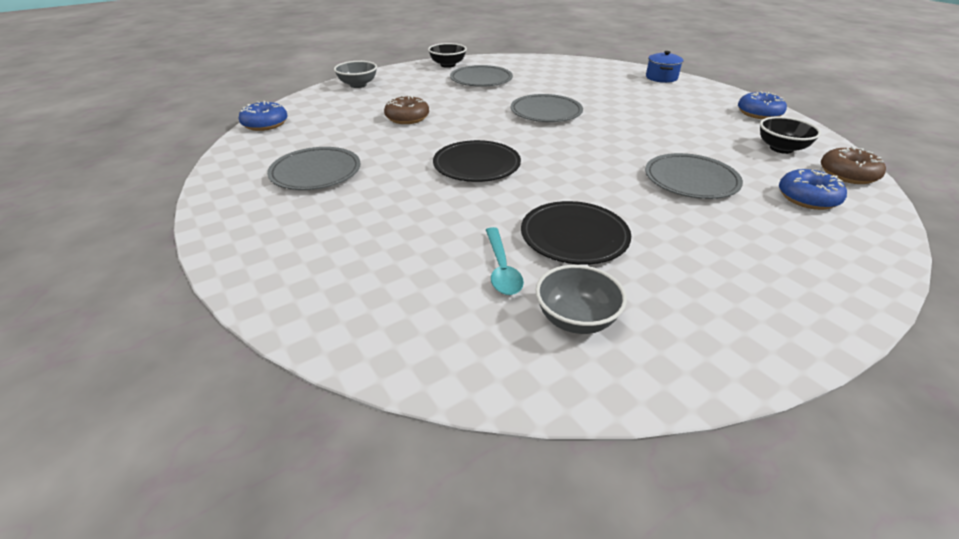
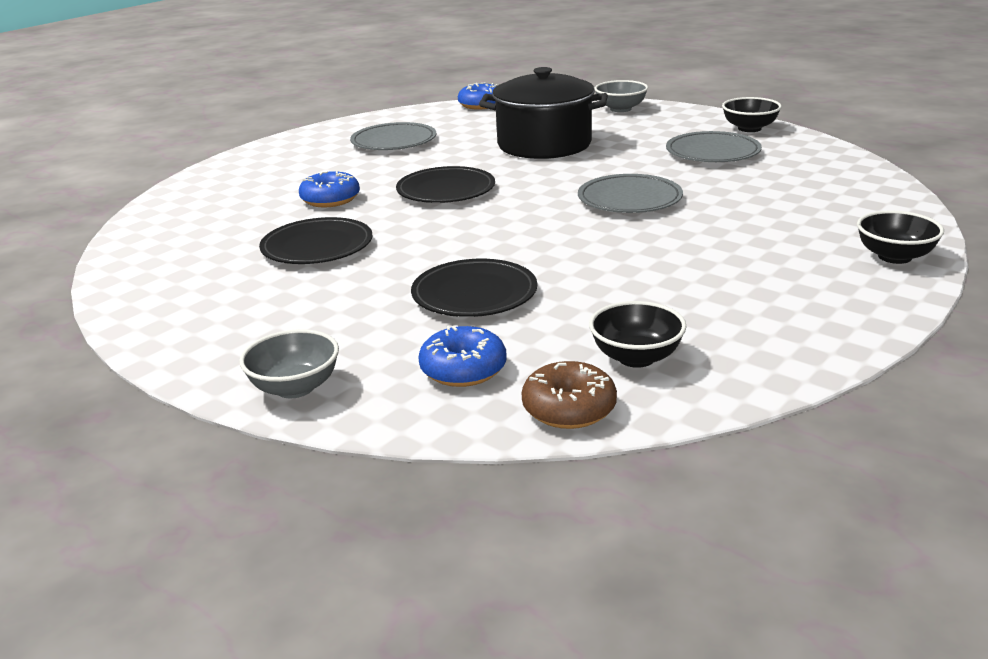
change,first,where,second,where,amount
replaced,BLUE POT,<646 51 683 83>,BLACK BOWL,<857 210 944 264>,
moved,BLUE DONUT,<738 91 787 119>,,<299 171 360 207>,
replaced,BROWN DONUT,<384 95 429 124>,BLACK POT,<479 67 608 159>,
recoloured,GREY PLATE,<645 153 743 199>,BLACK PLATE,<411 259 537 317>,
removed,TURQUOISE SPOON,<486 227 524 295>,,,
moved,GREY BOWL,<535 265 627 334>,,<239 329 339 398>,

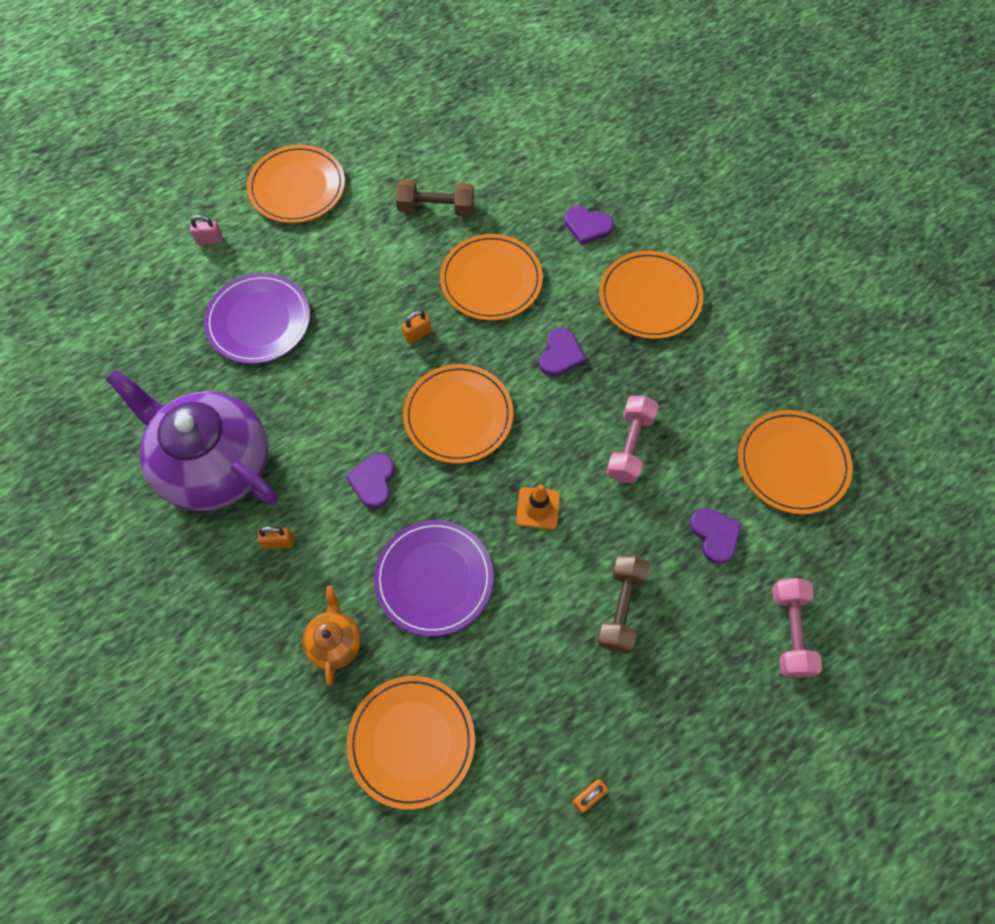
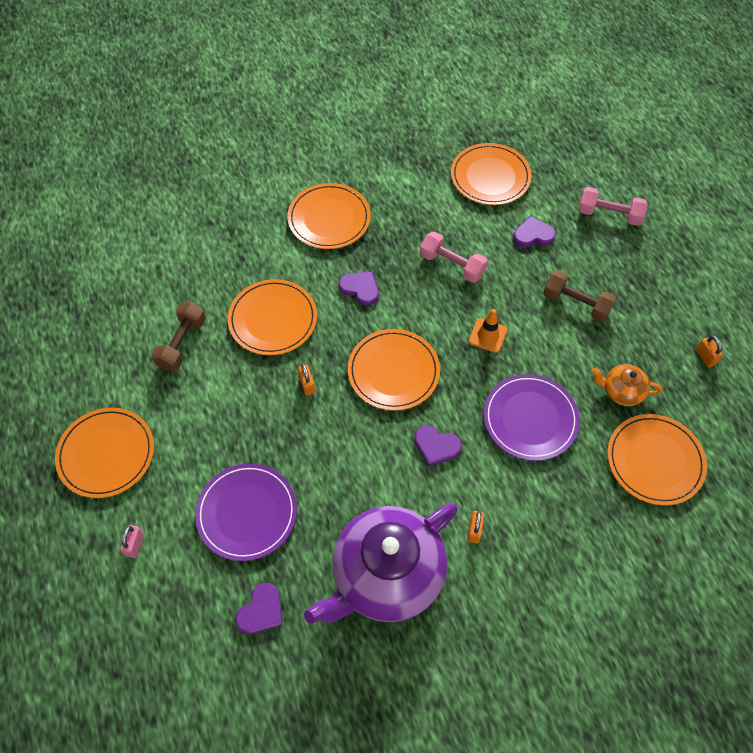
change,first,where,second,where,amount
moved,PURPLE HEART,<564 206 614 245>,,<235 583 282 634>,
moved,ORANGE TEAPOT,<302 586 361 686>,,<592 364 663 406>,

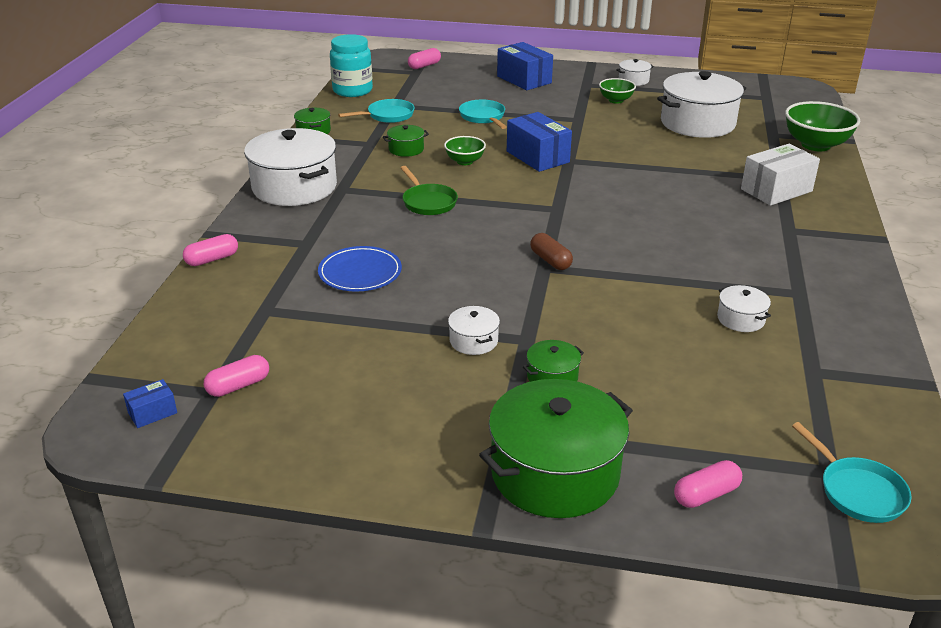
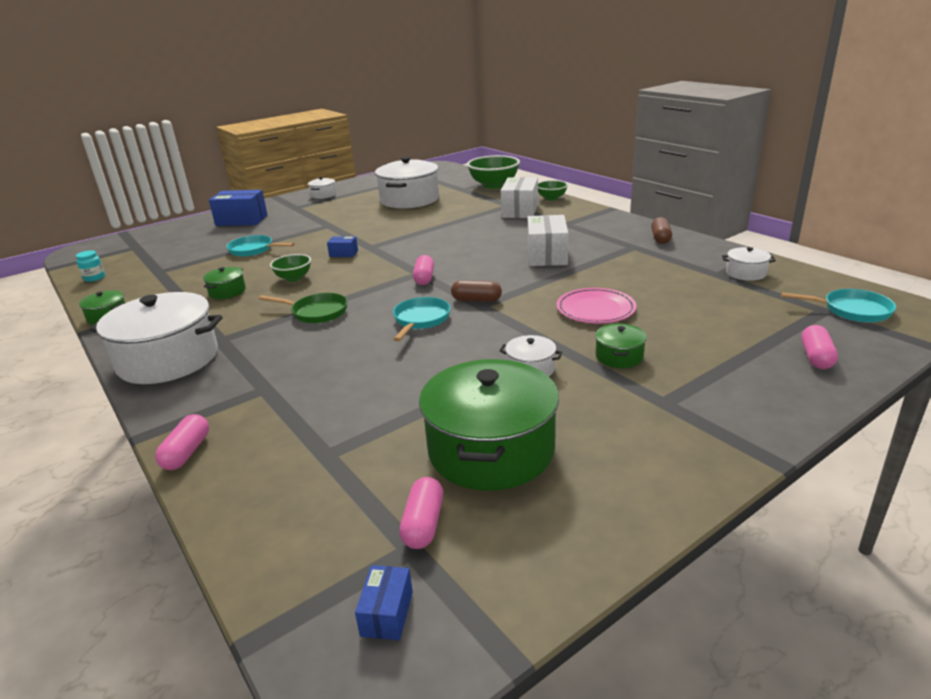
change,first,where,second,where,amount
resized,TURQUOISE JAR,<330 34 373 97>,,<76 250 105 282>,x0.48
moved,PINK CAPSULE,<408 48 441 69>,,<413 255 434 285>,
moved,GREEN BOWL,<599 78 636 104>,,<538 180 568 201>,
moved,TURQUOISE PAN,<338 99 415 123>,,<393 297 450 341>,
resized,BLUE BOX,<507 112 572 172>,,<327 236 358 257>,x0.49
removed,BLUE PLATE,<318 246 402 292>,,,
moved,WHITE POT,<717 285 771 332>,,<722 247 776 281>,
moved,GREEN POT,<479 379 633 518>,,<419 359 559 491>,
added,,,WHITE BOX,<528 215 568 266>,
added,,,BROWN CAPSULE,<651 217 672 244>,
added,,,PINK PLATE,<557 288 637 323>,

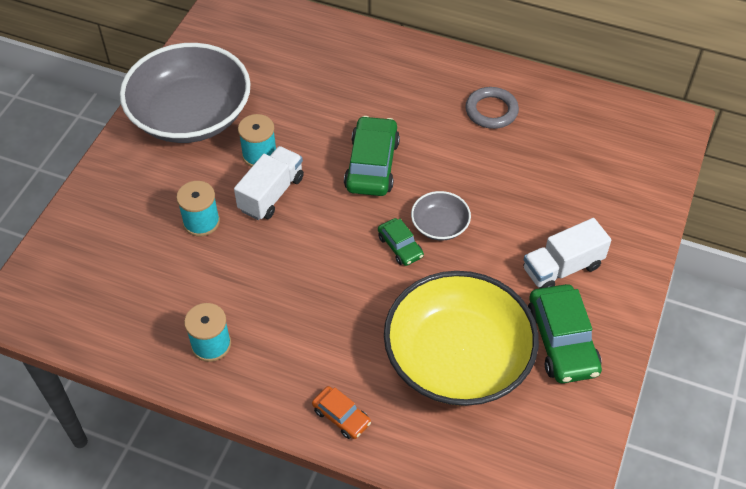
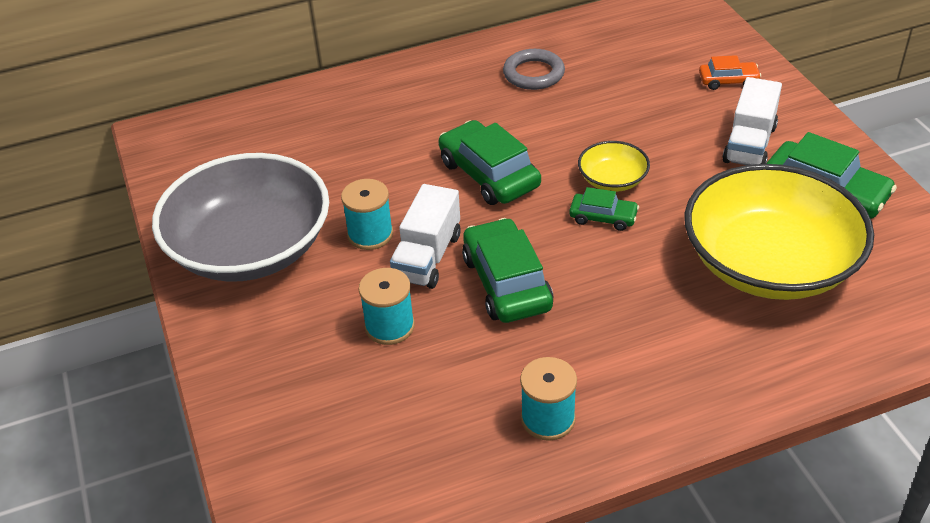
change,first,where,second,where,amount
turned,WHITE TRUCK,<234 146 304 220>,,<390 184 461 289>,150 degrees counterclockwise
recoloured,GREY BOWL,<411 191 471 241>,YELLOW BOWL,<578 141 650 192>,
moved,ORANGE CAR,<312 386 371 439>,,<699 55 761 90>,
added,,,GREEN CAR,<462 218 553 323>,

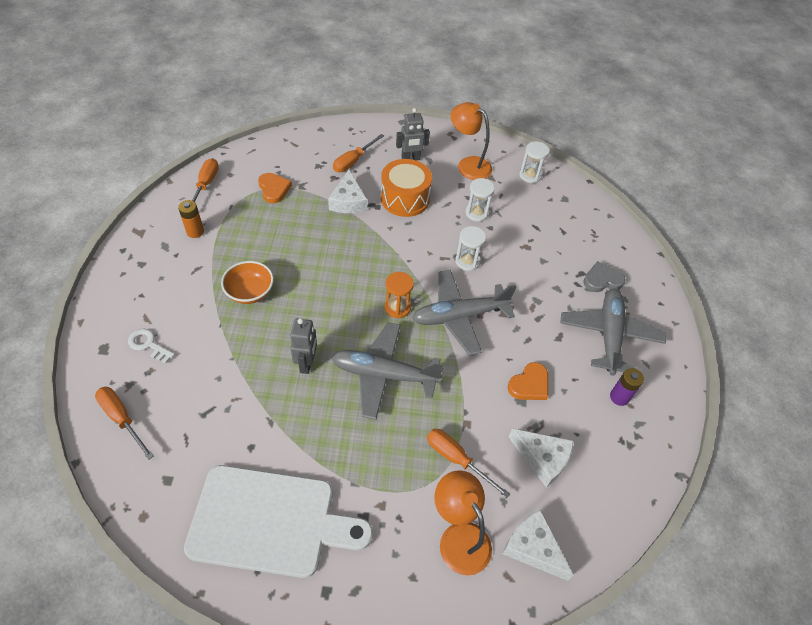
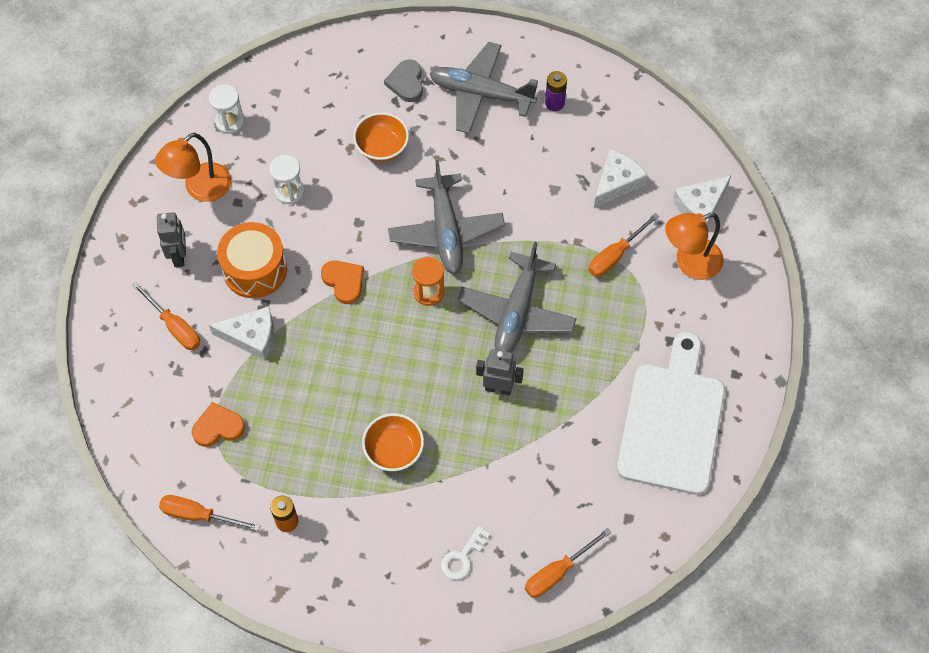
change,first,where,second,where,amount
removed,WHITE HOURGLASS,<455 226 486 271>,,,
moved,ORANGE HEART,<508 362 548 400>,,<321 260 364 304>,
added,,,ORANGE BOWL,<353 112 409 162>,

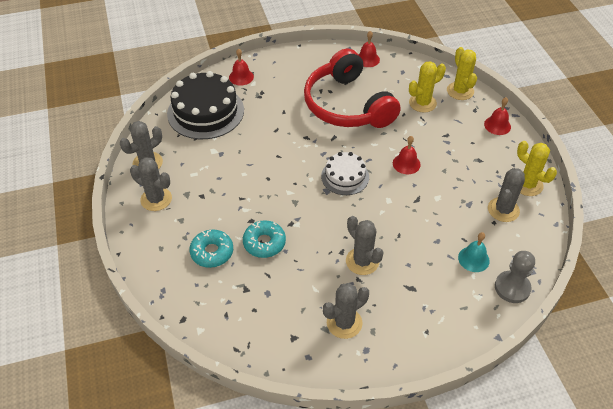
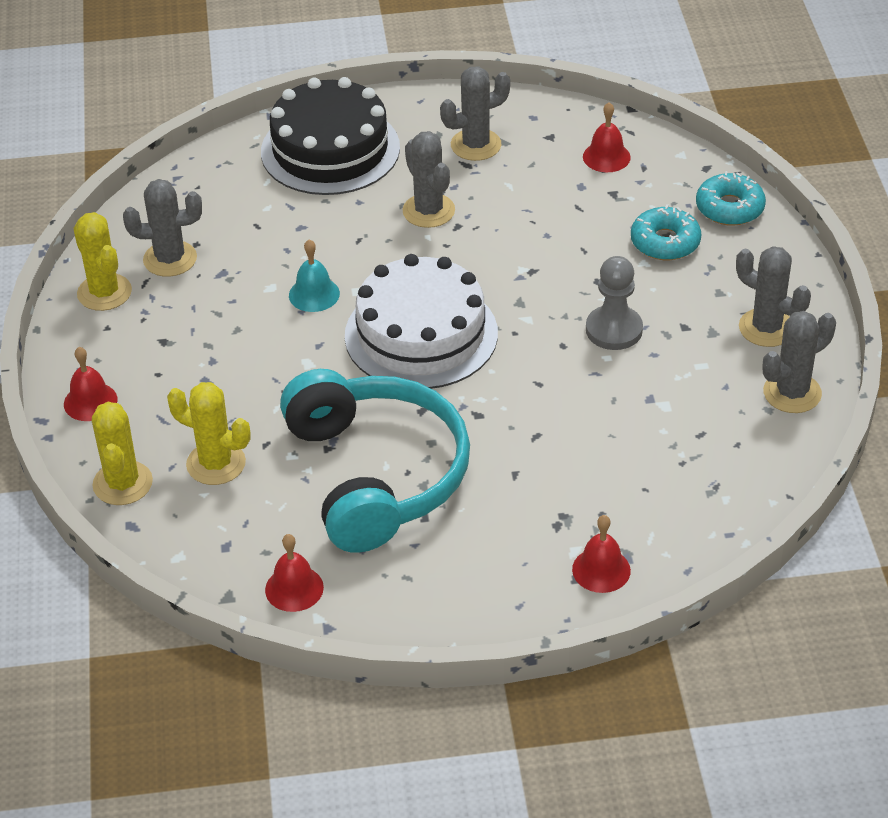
change,first,where,second,where,amount
recoloured,RED HEADPHONES,<304 49 401 128>,TURQUOISE HEADPHONES,<280 369 470 553>,
turned,YELLOW CACTUS,<409 61 446 113>,,<167 382 251 485>,45 degrees clockwise
moved,BLACK CAKE,<167 71 244 139>,,<261 77 400 195>,
moved,RED BELL,<393 136 421 174>,,<583 102 631 172>,
resized,WHITE CAKE,<321 152 369 195>,,<345 254 498 389>,x1.73
turned,GREY CACTUS,<488 168 525 222>,,<123 179 202 277>,45 degrees clockwise
moved,TURQUOISE DONUT,<243 220 286 258>,,<696 171 766 226>,
moved,TURQUOISE BELL,<458 232 490 272>,,<289 239 340 312>,
moved,GREY PAWN,<495 251 535 303>,,<586 256 643 350>,

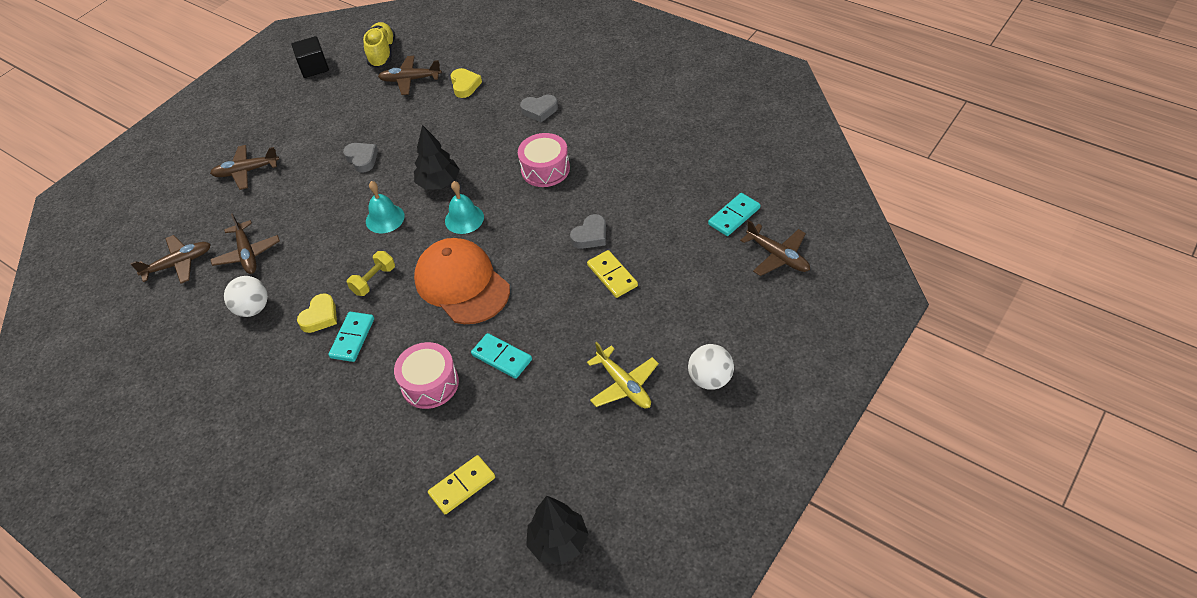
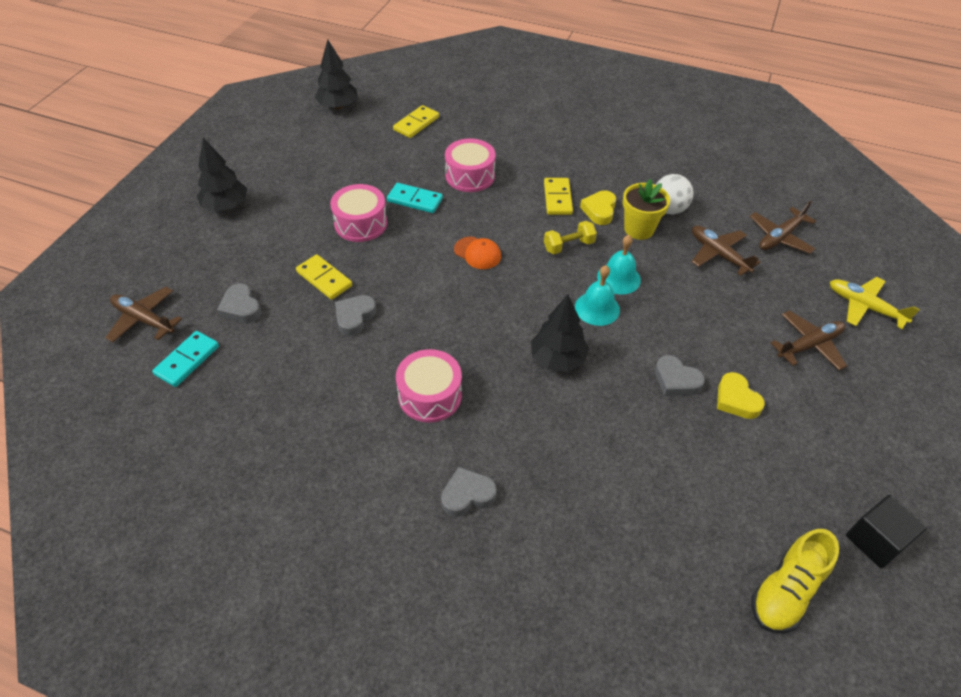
change,first,where,second,where,amount
turned,YELLOW SHOE,<363 22 395 68>,,<751 529 839 633>,60 degrees clockwise
removed,BROWN PLANE,<378 56 442 95>,,,
moved,YELLOW HEART,<451 68 482 98>,,<717 372 765 419>,
moved,TURQUOISE BELL,<445 181 484 234>,,<597 235 641 295>,
resized,ORANGE CAP,<414 238 510 324>,,<454 237 501 269>,x0.45
turned,YELLOW DUMBBELL,<347 251 395 296>,,<544 221 597 254>,45 degrees clockwise
recoloured,TURQUOISE DOMINO,<328 312 374 362>,YELLOW DOMINO,<544 178 573 215>,
moved,YELLOW PLANE,<587 342 659 408>,,<830 277 920 329>,
replaced,WHITE BALL,<688 344 734 390>,BLACK TREE,<197 138 247 211>,
added,,,YELLOW FLOWER POT,<623 179 670 240>,
added,,,PINK DRUM,<330 184 387 242>,
added,,,GREY HEART,<217 284 261 323>,

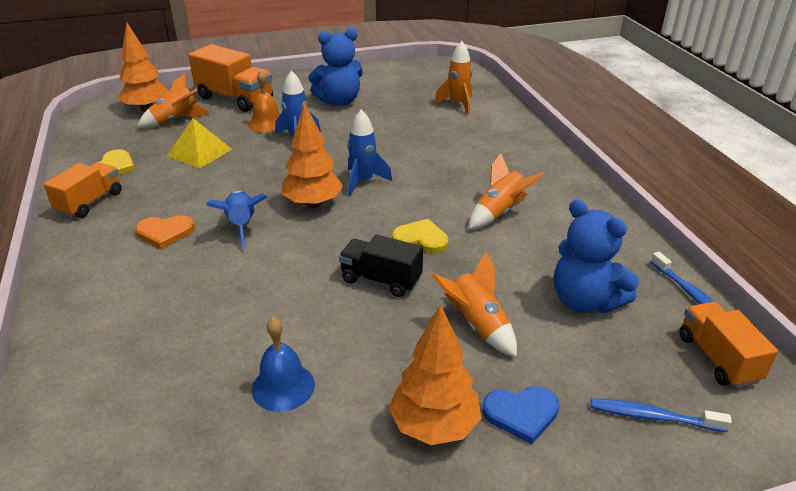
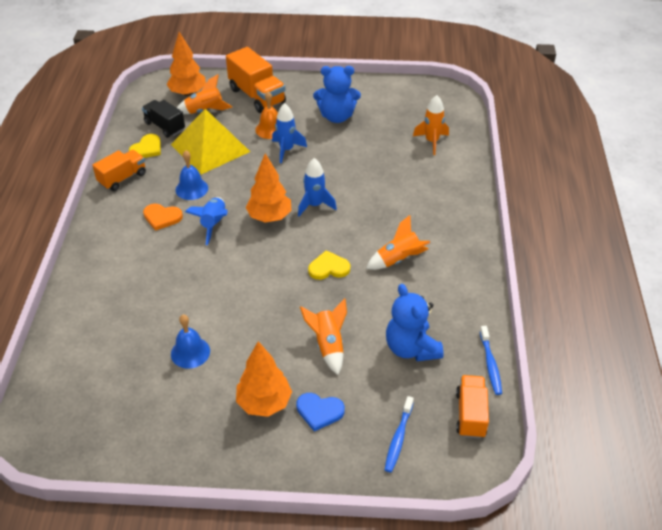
change,first,where,second,where,amount
resized,YELLOW PYRAMID,<167 118 232 169>,,<171 109 250 175>,x1.65
turned,YELLOW HEART,<392 219 449 253>,,<308 250 350 280>,45 degrees counterclockwise
moved,BLACK TRUCK,<339 234 423 297>,,<142 100 185 138>,
turned,BLUE TOOTHBRUSH,<591 398 732 432>,,<385 396 414 472>,105 degrees counterclockwise
added,,,BLUE BELL,<176 151 208 200>,

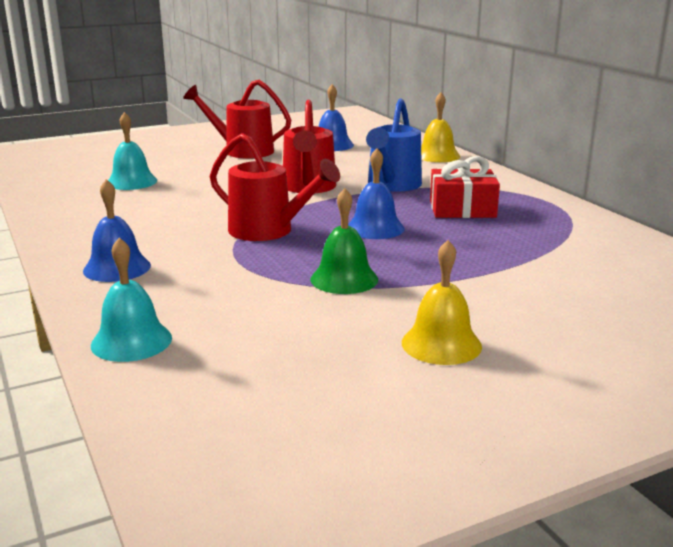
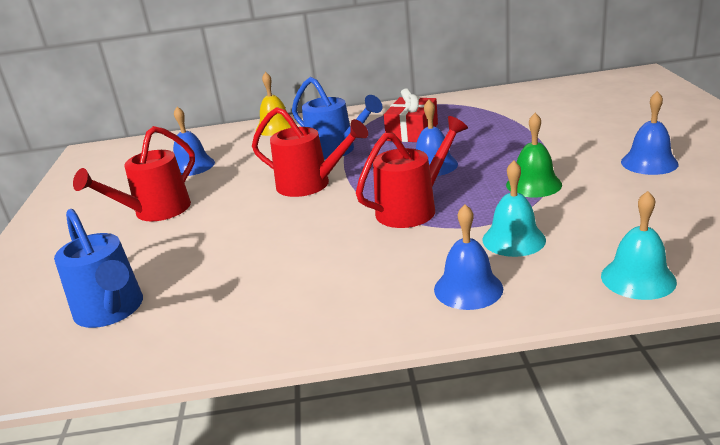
change,first,where,second,where,amount
moved,TURQUOISE BELL,<108 112 157 190>,,<482 161 546 257>,
recoloured,YELLOW BELL,<402 240 482 365>,BLUE BELL,<621 91 679 175>,
added,,,BLUE WATERING CAN,<54 209 143 328>,

